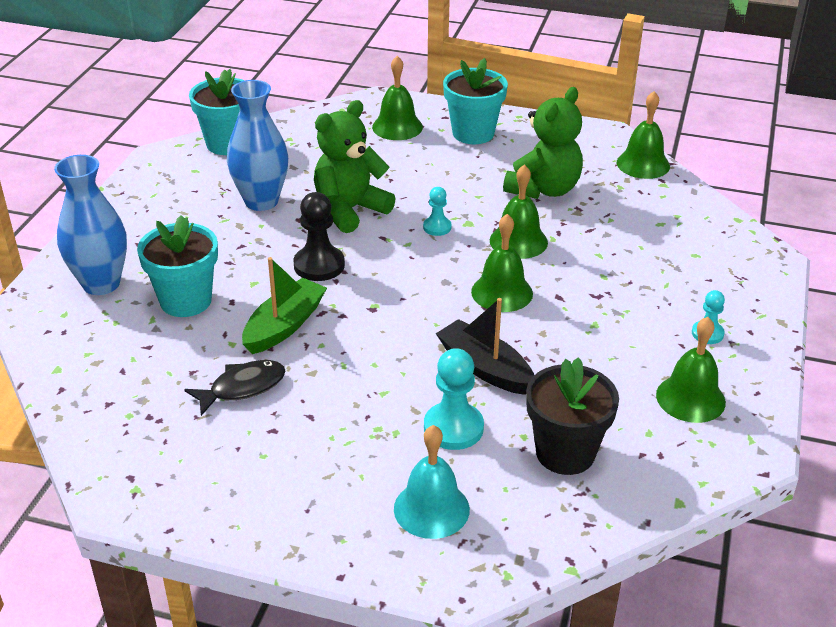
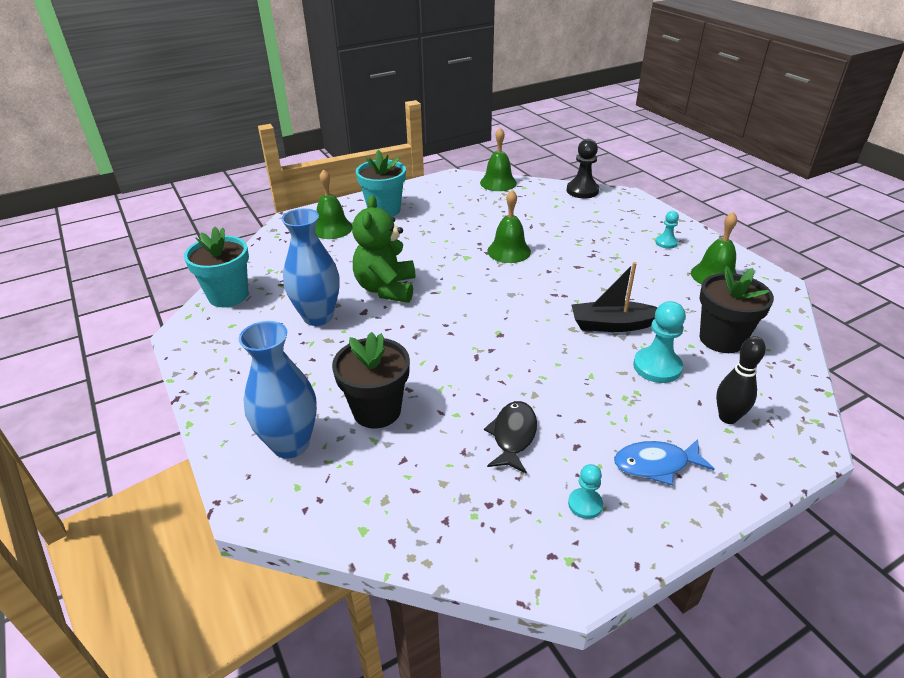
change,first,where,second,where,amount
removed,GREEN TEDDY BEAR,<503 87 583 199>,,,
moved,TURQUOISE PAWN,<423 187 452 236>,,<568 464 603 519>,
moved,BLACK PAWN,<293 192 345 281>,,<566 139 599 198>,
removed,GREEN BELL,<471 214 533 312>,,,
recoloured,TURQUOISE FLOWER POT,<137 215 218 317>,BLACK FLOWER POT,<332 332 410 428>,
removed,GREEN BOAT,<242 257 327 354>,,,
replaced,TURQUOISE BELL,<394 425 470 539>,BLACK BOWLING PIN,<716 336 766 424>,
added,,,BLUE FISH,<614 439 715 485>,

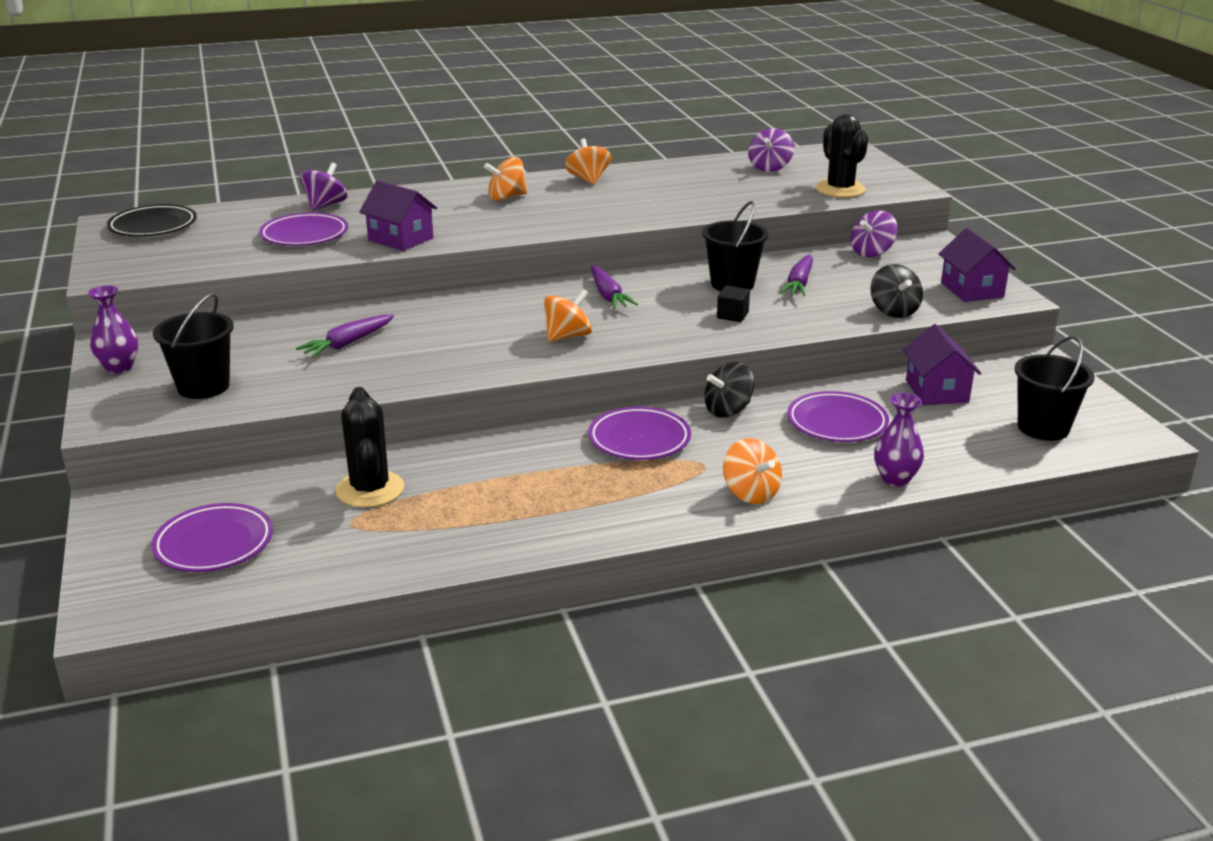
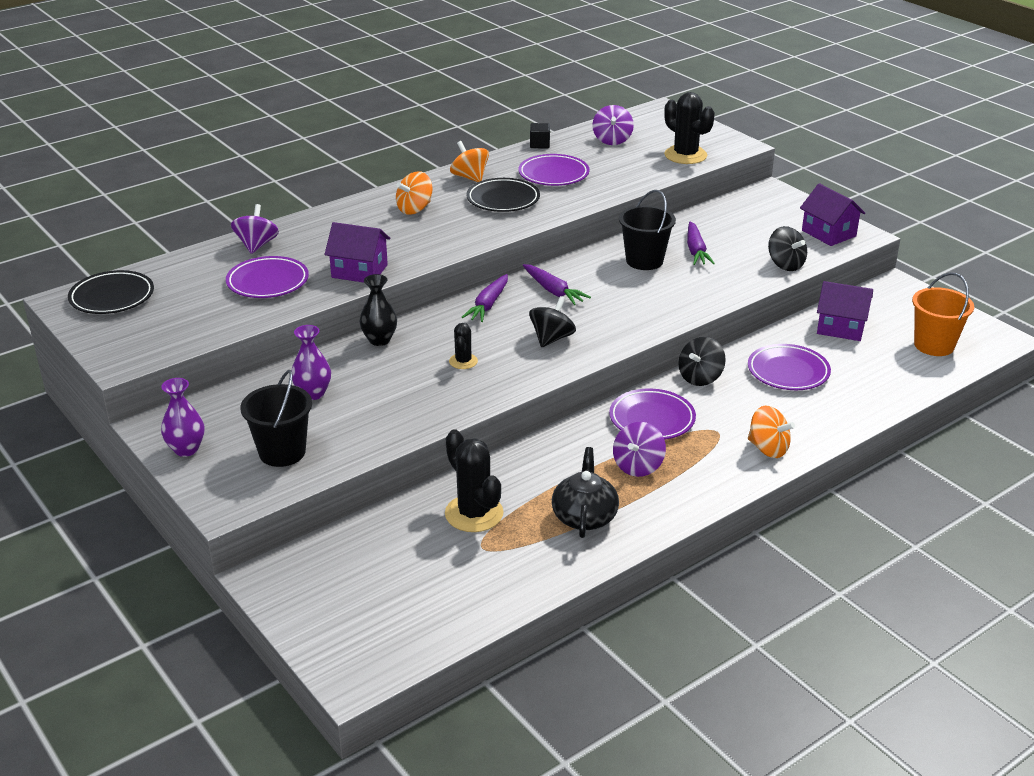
change,first,where,second,where,amount
moved,PURPLE SPINNING TOP,<851 210 898 257>,,<613 422 666 477>,
moved,BLACK CUBE,<717 286 750 322>,,<530 123 550 148>,
recoloured,ORANGE SPINNING TOP,<544 289 592 342>,BLACK SPINNING TOP,<529 296 576 347>,
moved,PURPLE CARROT,<296 315 394 358>,,<462 274 508 322>,
turned,PURPLE HOUSE,<903 324 981 405>,,<817 281 873 341>,45 degrees counterclockwise
recoloured,BLACK BUCKET,<1014 336 1095 441>,ORANGE BUCKET,<912 272 974 356>,
moved,PURPLE VASE,<874 393 924 487>,,<292 325 331 400>,
moved,PURPLE PLATE,<151 503 273 572>,,<518 154 589 186>,
added,,,BLACK PLATE,<466 178 540 212>,
added,,,BLACK VASE,<360 274 397 346>,
added,,,BLACK CACTUS,<449 323 478 369>,
added,,,BLACK TEAPOT,<552 447 619 538>,

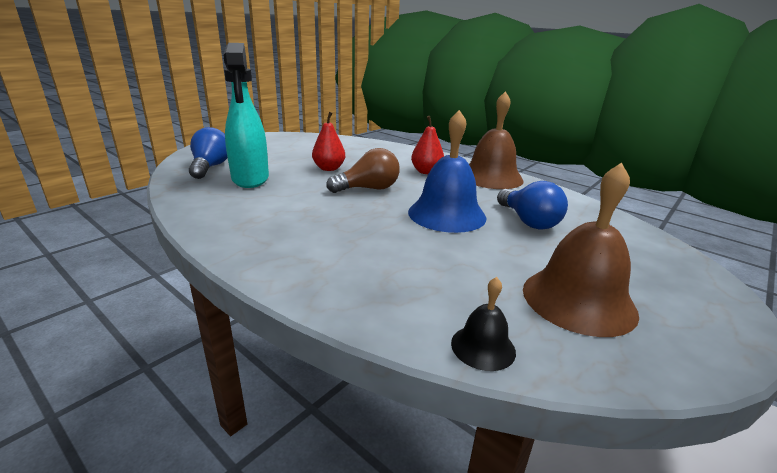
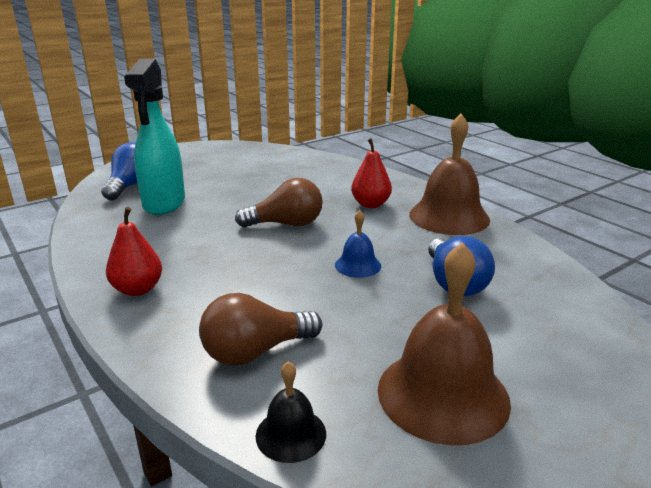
change,first,where,second,where,amount
resized,BLUE BELL,<408 110 486 233>,,<335 210 381 278>,x0.50
moved,RED PEAR,<312 112 345 171>,,<106 207 162 296>,
added,,,BROWN LIGHT BULB,<199 293 322 366>,

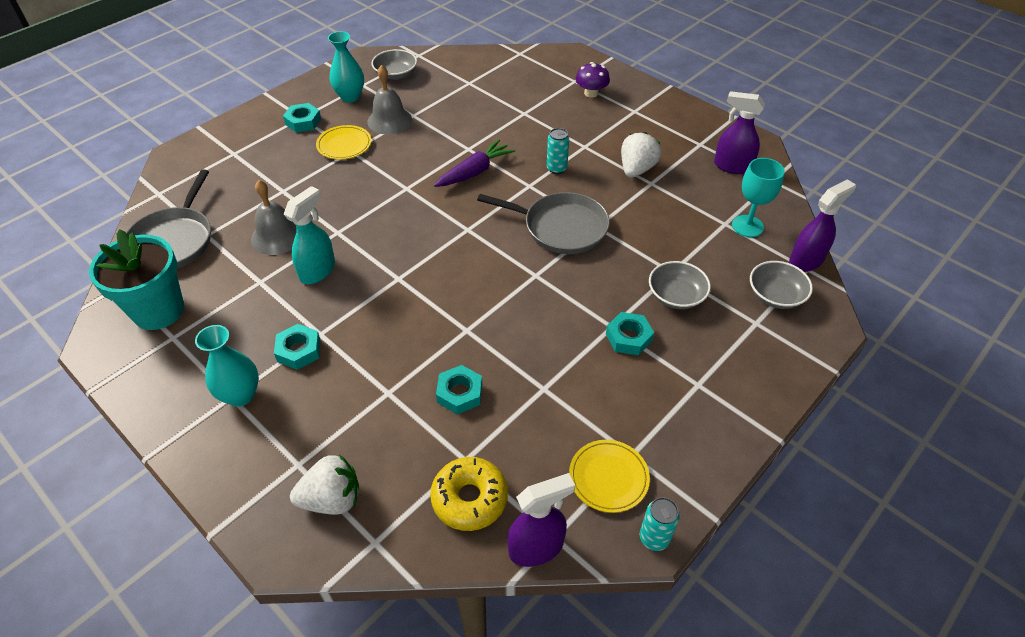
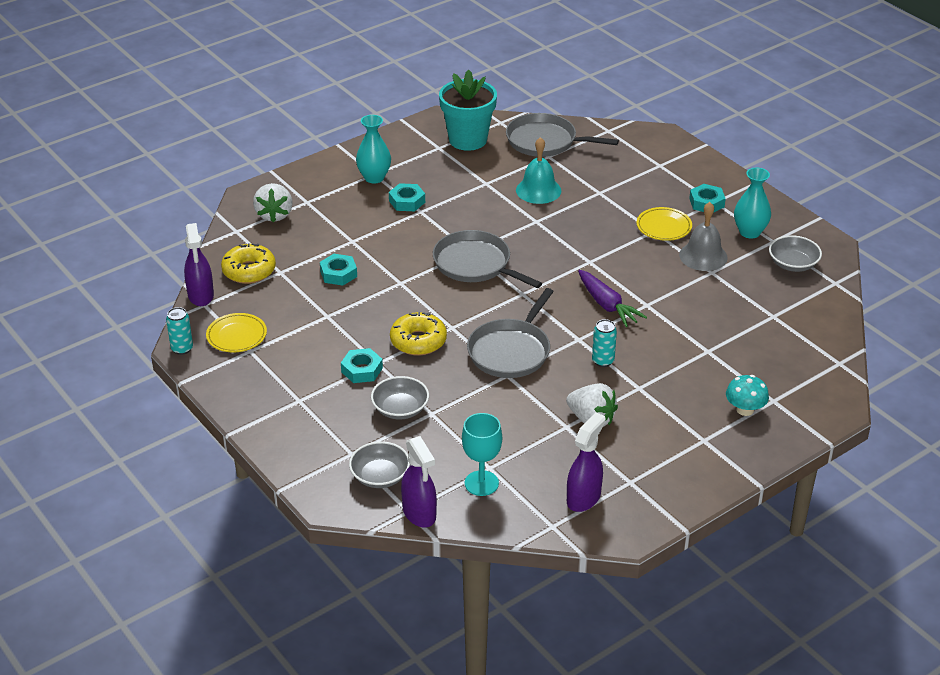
change,first,where,second,where,amount
recoloured,PURPLE MUSHROOM,<575 62 610 98>,TURQUOISE MUSHROOM,<726 375 769 416>,
recoloured,GREY BELL,<251 180 297 255>,TURQUOISE BELL,<516 137 561 204>,
removed,TURQUOISE SPRAY BOTTLE,<284 186 335 284>,,,
added,,,GREY PAN,<433 230 542 288>,
added,,,YELLOW DONUT,<390 312 447 356>,

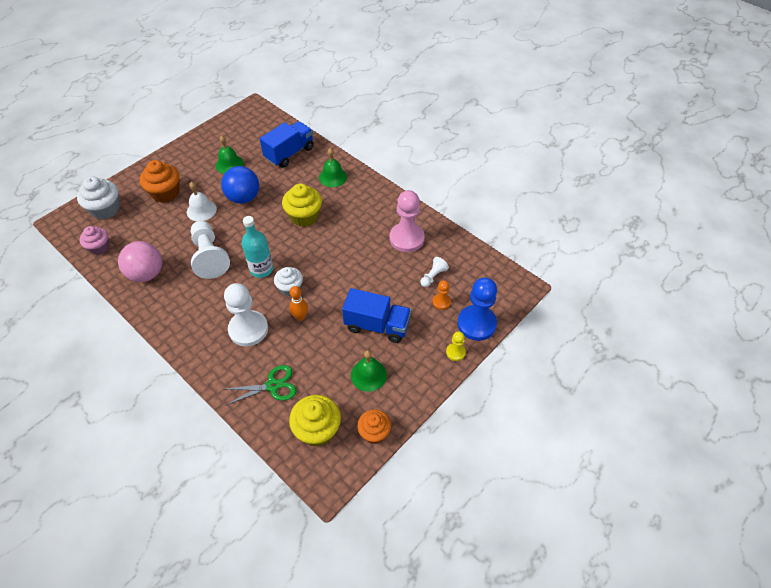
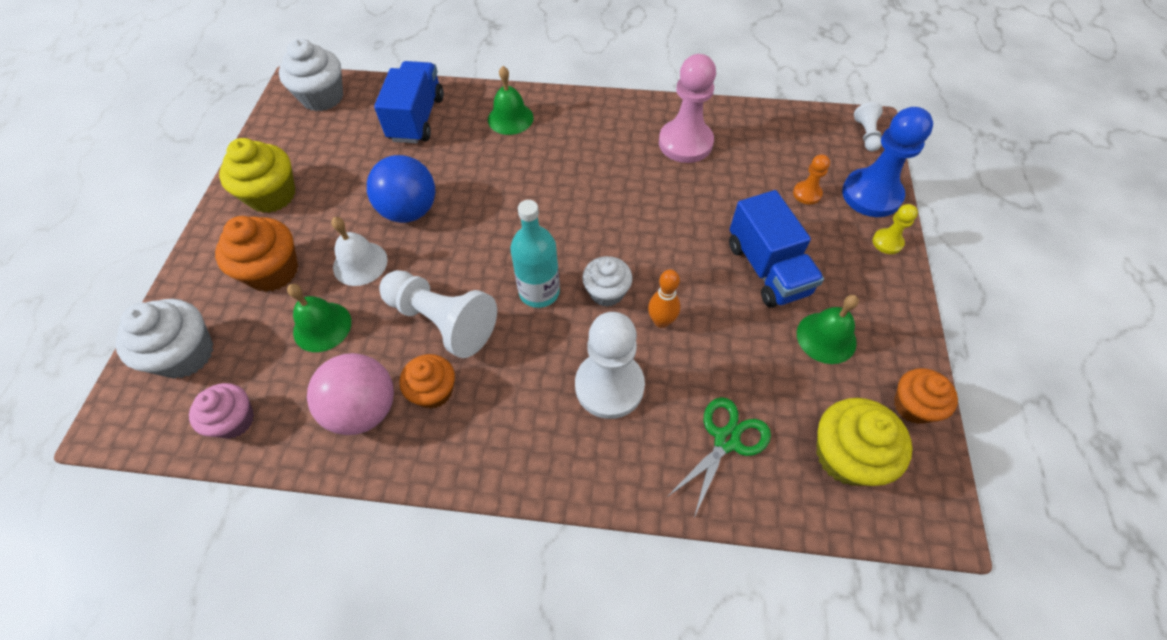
change,first,where,second,where,amount
moved,GREEN BELL,<216 135 244 174>,,<287 284 351 352>,
moved,YELLOW CUPCAKE,<282 184 322 227>,,<219 138 295 213>,
moved,WHITE PAWN,<420 257 449 287>,,<854 102 883 151>,
turned,BLUE TRUCK,<342 288 411 343>,,<729 190 824 308>,90 degrees clockwise
added,,,WHITE CUPCAKE,<279 39 343 111>,
added,,,ORANGE CUPCAKE,<399 354 455 409>,

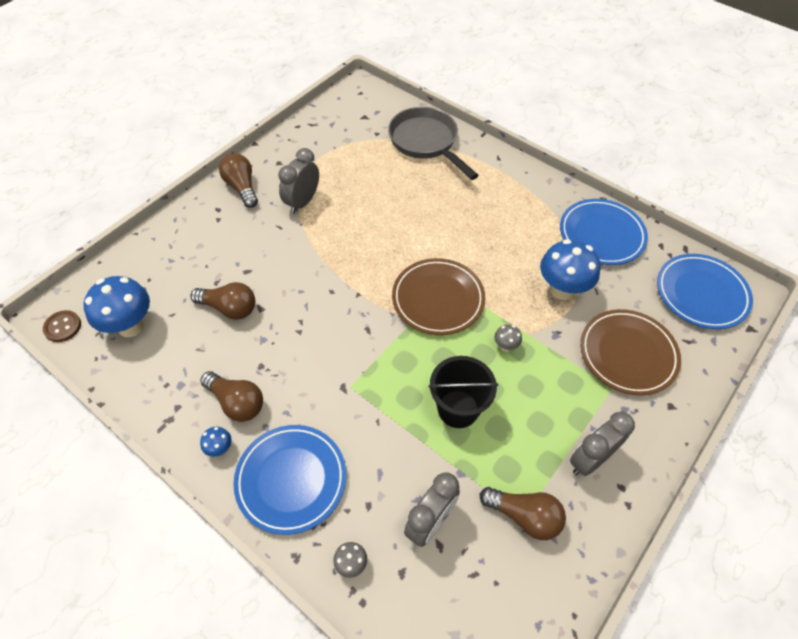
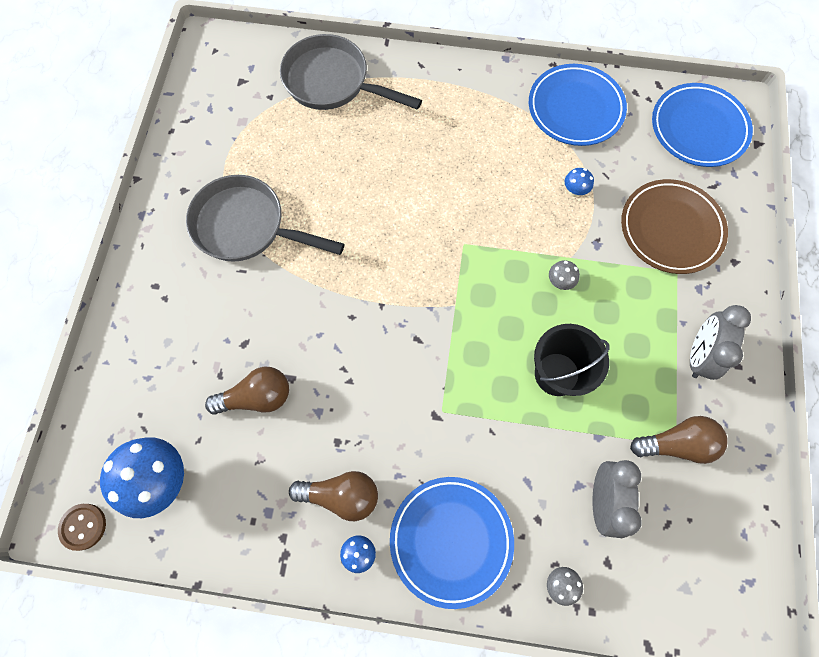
change,first,where,second,where,amount
replaced,GREY CLOCK,<278 148 319 214>,GREY PAN,<186 175 344 262>,
removed,BROWN LIGHT BULB,<219 153 258 208>,,,
resized,BLUE MUSHROOM,<540 239 601 300>,,<565 168 594 197>,x0.45
removed,BROWN PLATE,<392 258 485 335>,,,

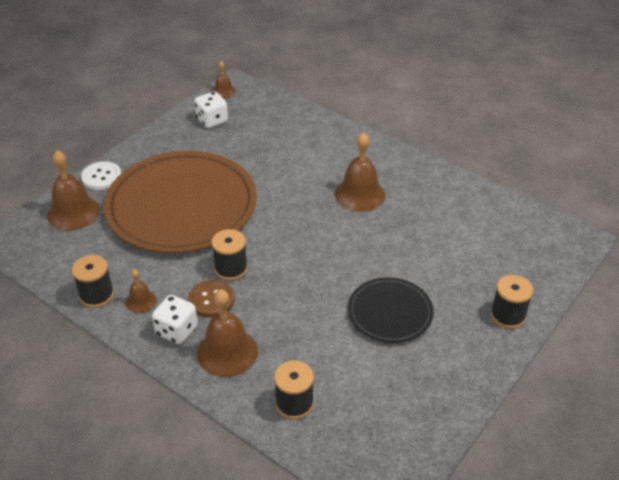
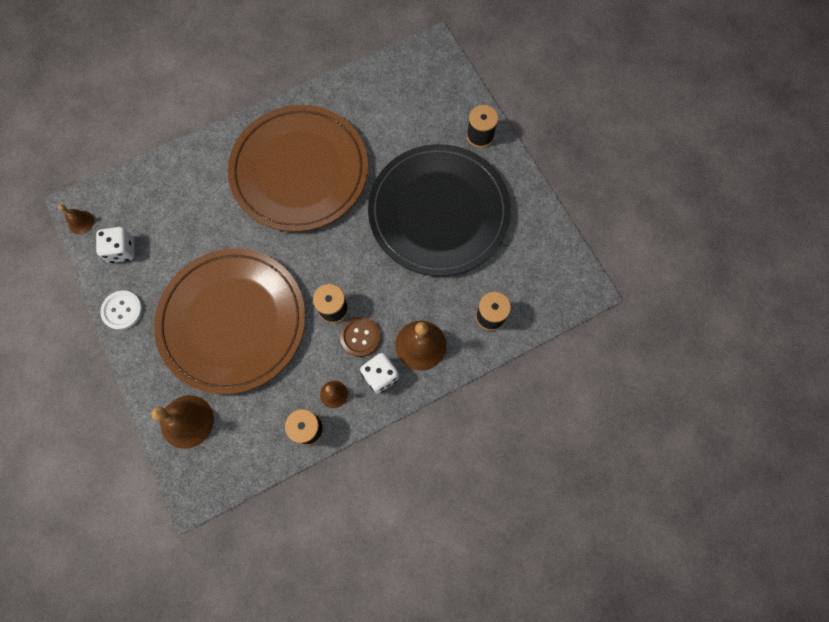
change,first,where,second,where,amount
replaced,BROWN BELL,<335 132 385 212>,BROWN PLATE,<228 105 368 232>,
moved,WHITE BUTTON,<81 161 121 190>,,<100 291 143 330>,
resized,BLACK PLATE,<348 277 434 343>,,<368 144 511 276>,x2.01

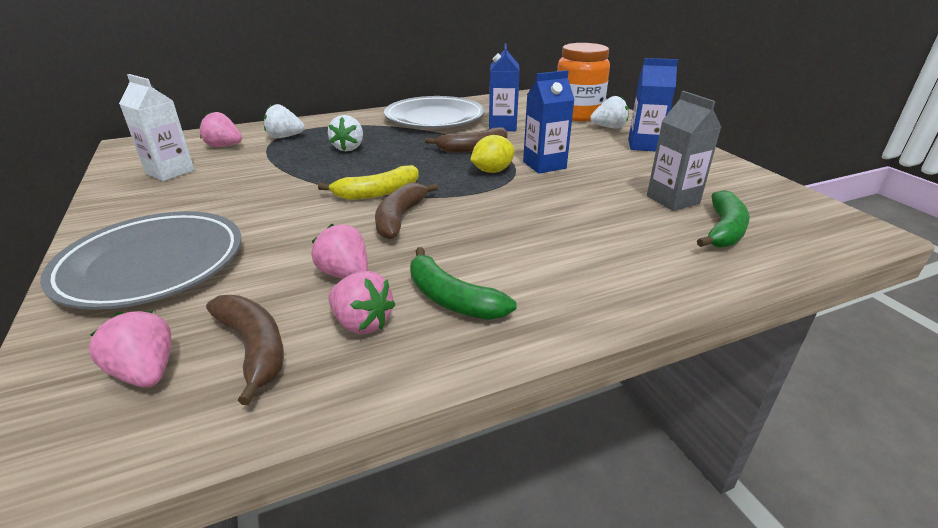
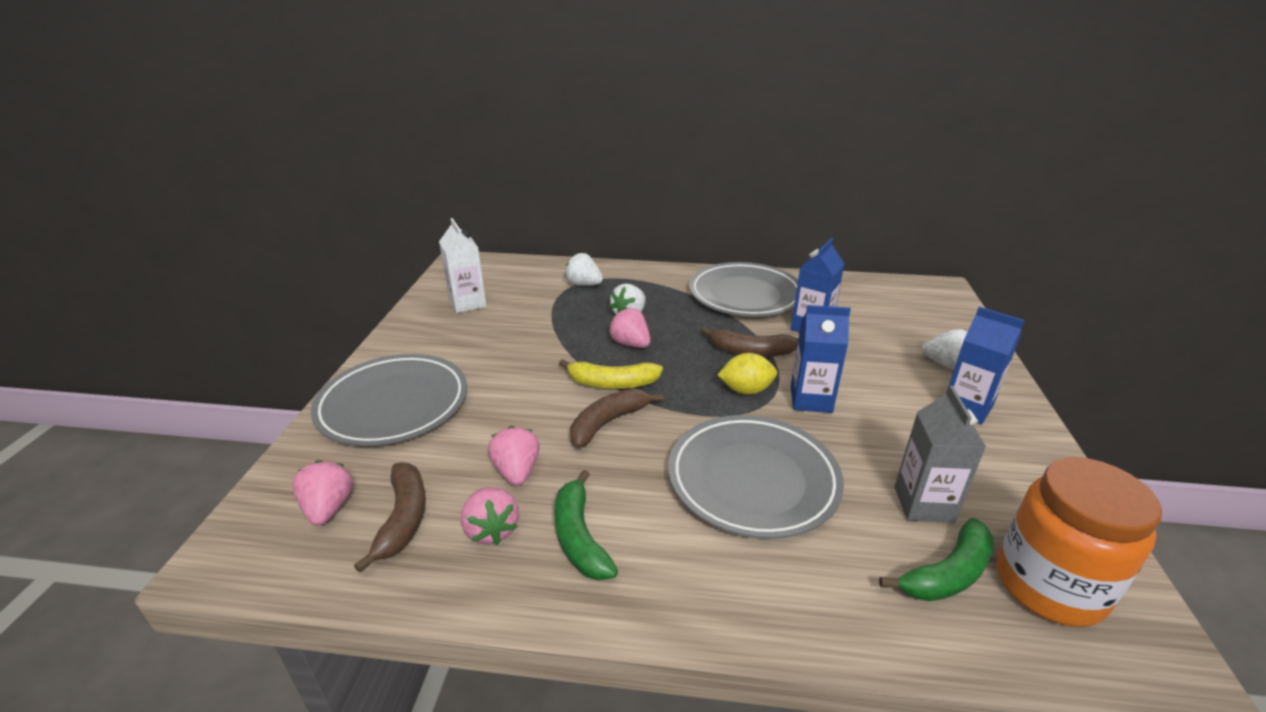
change,first,where,second,where,amount
moved,ORANGE JAR,<557 43 610 121>,,<997 457 1162 627>,
moved,PINK STRAWBERRY,<199 112 242 147>,,<609 308 650 348>,
added,,,GREY PLATE,<668 415 844 539>,

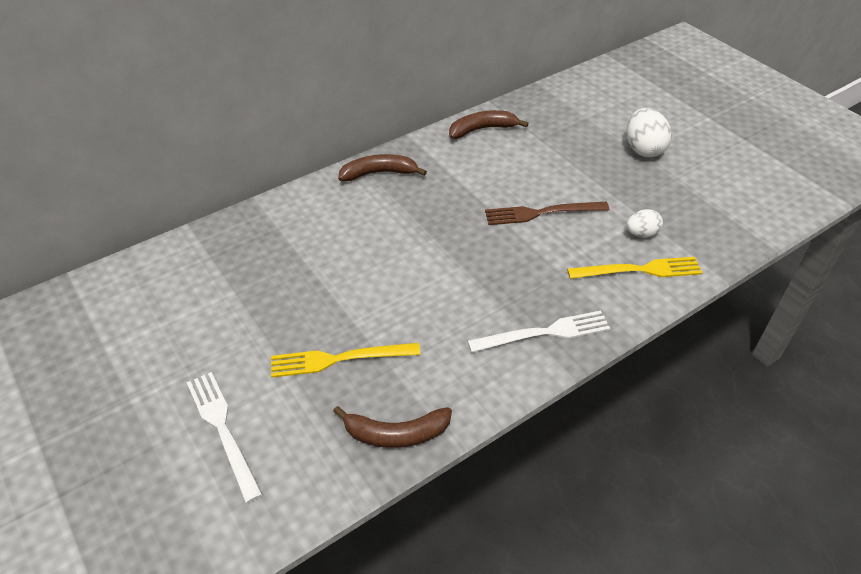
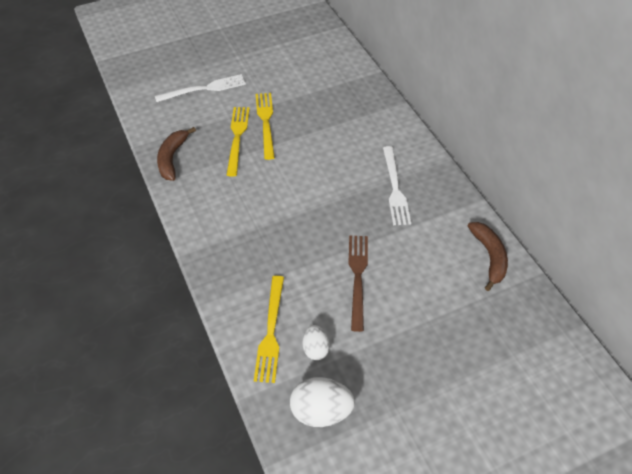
change,first,where,second,where,amount
moved,WHITE EGG,<627 108 672 157>,,<290 377 355 427>,
removed,BROWN BANANA,<338 154 427 181>,,,
moved,WHITE FORK,<468 311 610 352>,,<383 146 411 225>,
added,,,YELLOW FORK,<256 93 275 160>,

